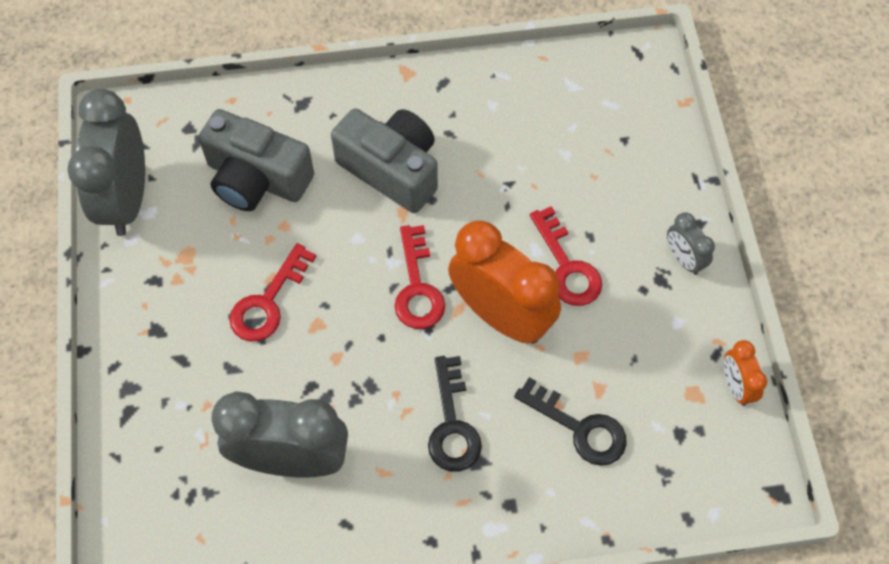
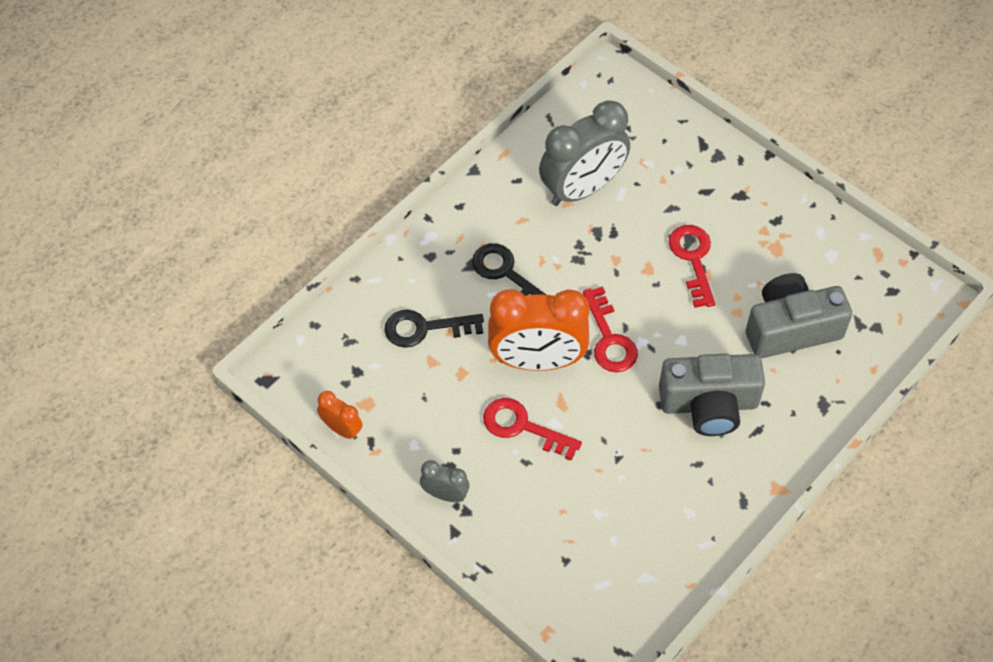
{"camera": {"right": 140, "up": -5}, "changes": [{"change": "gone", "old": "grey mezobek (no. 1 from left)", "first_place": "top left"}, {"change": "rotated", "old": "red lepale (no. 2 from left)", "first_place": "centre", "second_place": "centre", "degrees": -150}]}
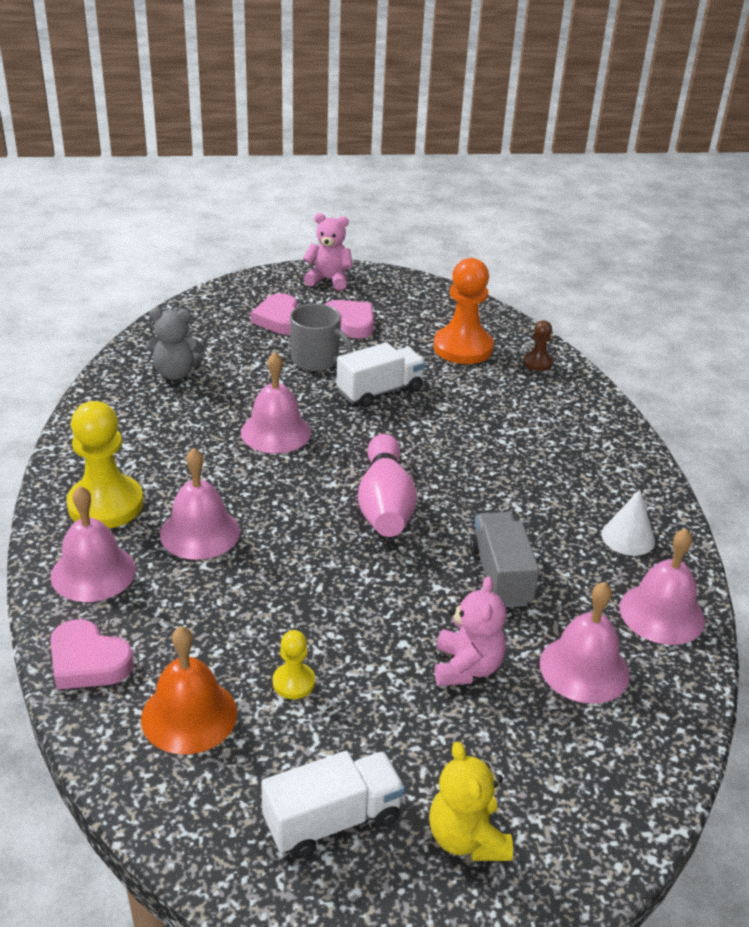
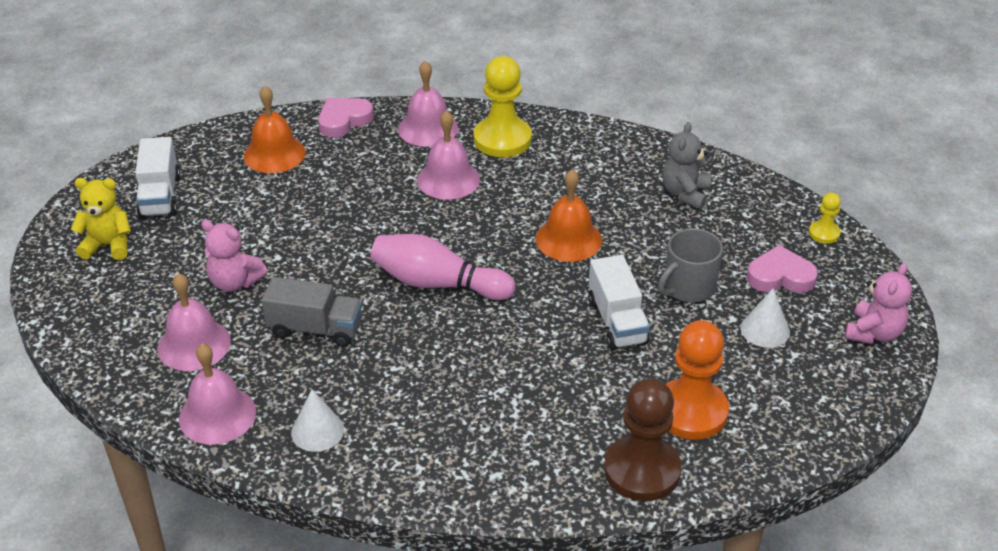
{"camera": {"right": 110, "up": 5}, "changes": [{"change": "swapped", "old": "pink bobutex (no. 3 from left)", "new": "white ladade (no. 2 from left)", "first_place": "centre", "second_place": "middle right"}, {"change": "scaled", "old": "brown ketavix", "first_place": "middle right", "second_place": "bottom centre", "factor": 2.07}, {"change": "repainted", "old": "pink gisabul (no. 3 from left)", "new": "orange gisabul (no. 2 from left)", "first_place": "centre", "second_place": "centre"}, {"change": "shifted", "old": "yellow ketavix (no. 2 from left)", "first_place": "bottom centre", "second_place": "middle right"}]}
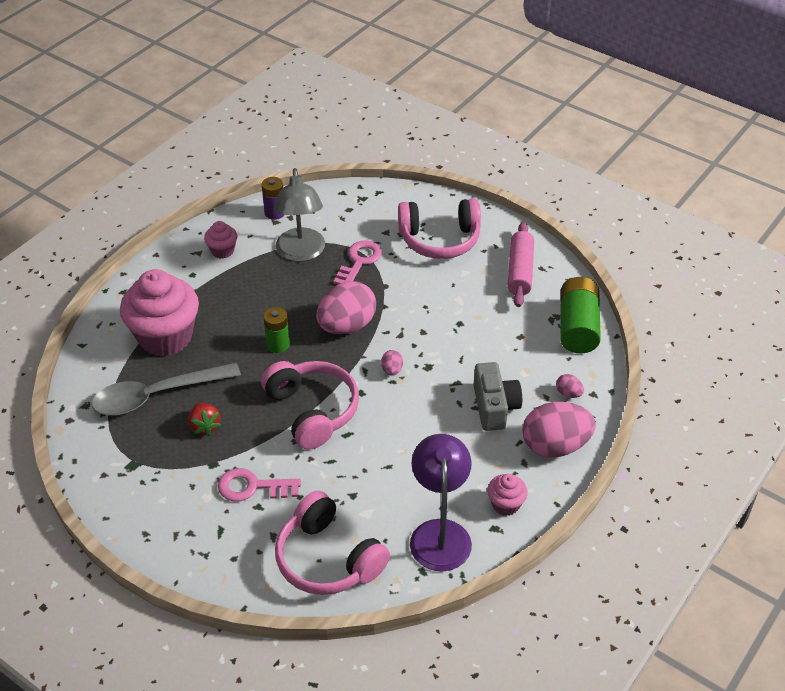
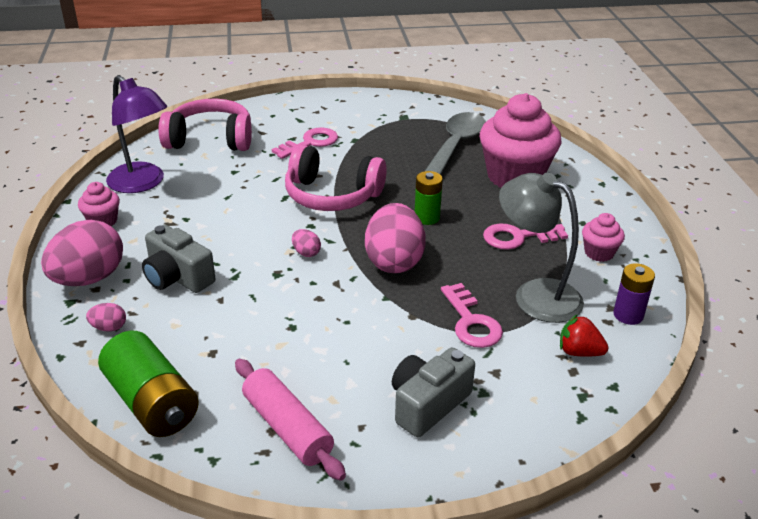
{"camera": {"right": 135, "up": -10}, "changes": [{"change": "swapped", "old": "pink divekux (no. 3 from left)", "new": "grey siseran (no. 2 from left)", "first_place": "top centre", "second_place": "bottom centre"}, {"change": "shifted", "old": "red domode", "first_place": "middle left", "second_place": "middle right"}, {"change": "new", "new": "pink lepale (no. 3 from left)", "second_place": "middle right"}]}
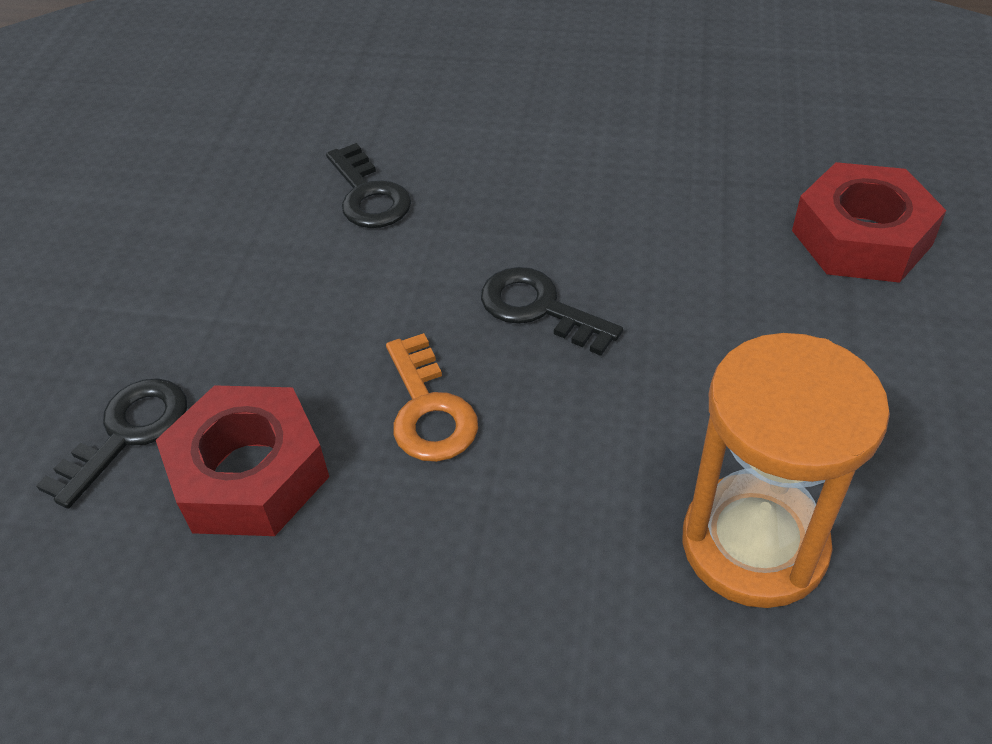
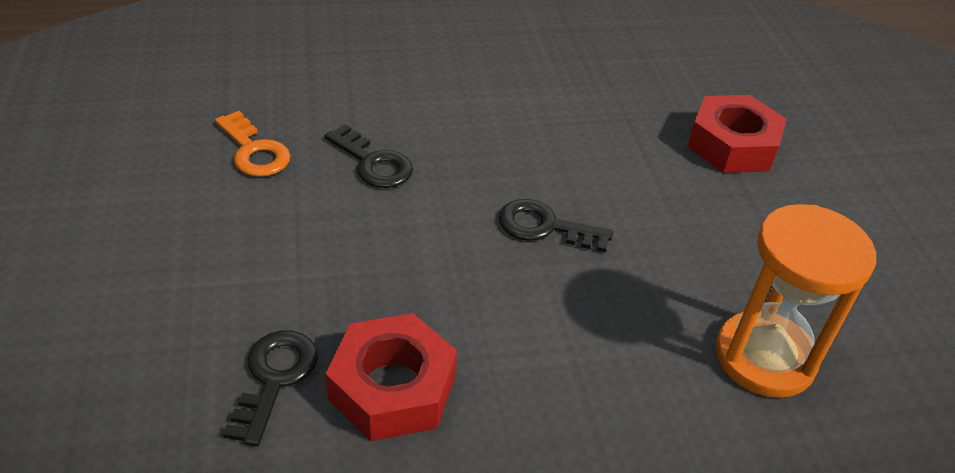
{"camera": {"right": -25, "up": -5}, "changes": [{"change": "shifted", "old": "orange lepale", "first_place": "centre", "second_place": "top left"}]}
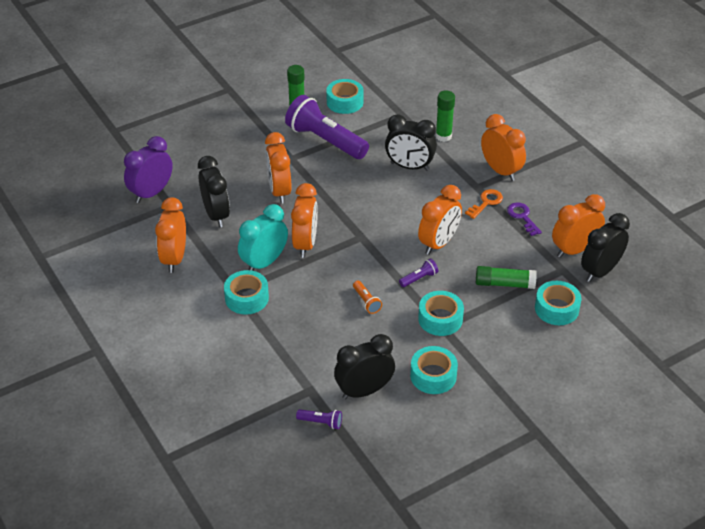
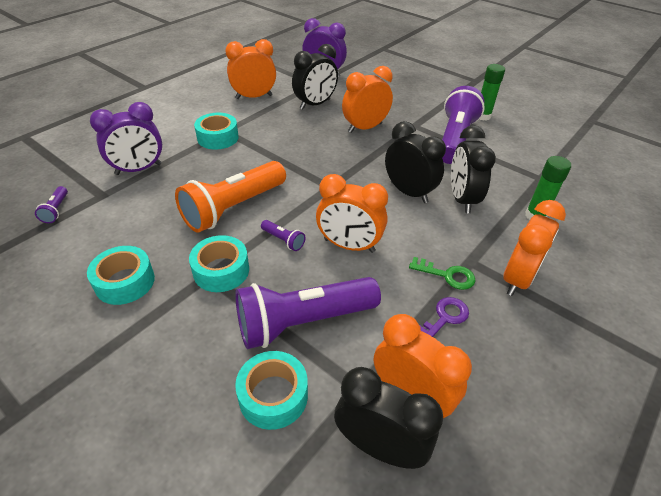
{"camera": {"right": 70, "up": 0}, "changes": [{"change": "gone", "old": "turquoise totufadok (no. 2 from left)", "first_place": "top centre"}, {"change": "gone", "old": "orange mezobek (no. 3 from left)", "first_place": "centre"}, {"change": "repainted", "old": "orange lepale", "new": "green lepale", "first_place": "middle right", "second_place": "middle right"}, {"change": "gone", "old": "turquoise mezobek", "first_place": "centre"}, {"change": "swapped", "old": "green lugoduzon (no. 3 from left)", "new": "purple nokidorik (no. 3 from left)", "first_place": "middle right", "second_place": "centre"}, {"change": "scaled", "old": "orange nokidorik", "first_place": "centre", "second_place": "centre", "factor": 2.45}, {"change": "shifted", "old": "black mezobek (no. 2 from left in the first image)", "new": "black mezobek (no. 3 from left)", "first_place": "bottom centre", "second_place": "top centre"}, {"change": "new", "new": "purple mezobek (no. 1 from left)", "second_place": "top left"}]}
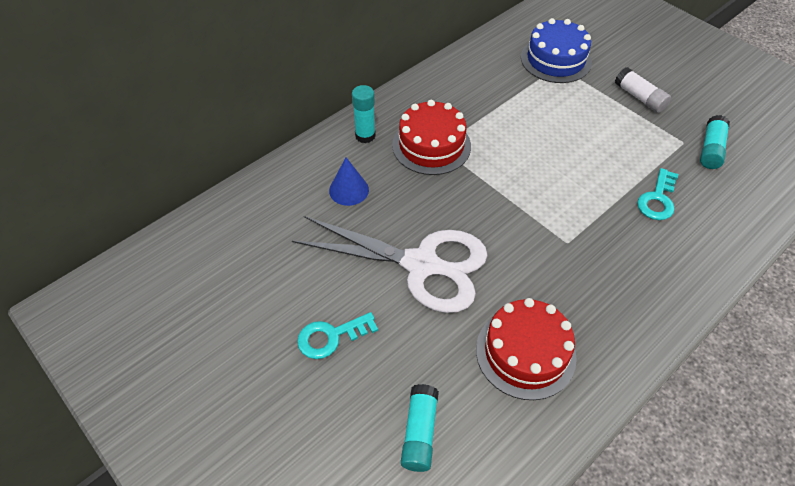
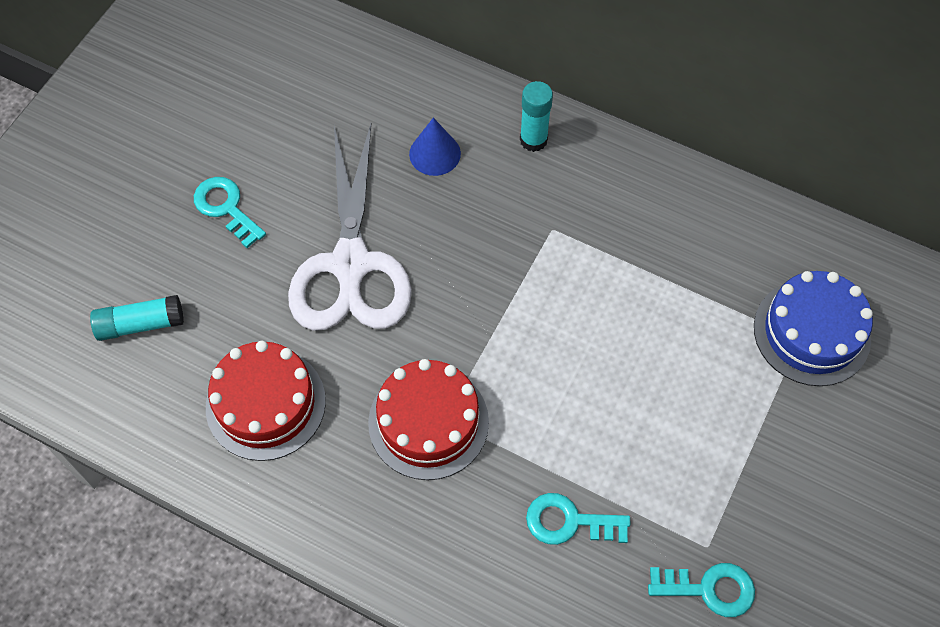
{"camera": {"right": 70, "up": 10}, "changes": [{"change": "gone", "old": "white lugoduzon", "first_place": "top right"}, {"change": "shifted", "old": "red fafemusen (no. 1 from left in the first image)", "new": "red fafemusen (no. 2 from left)", "first_place": "top centre", "second_place": "bottom centre"}, {"change": "swapped", "old": "turquoise lugoduzon (no. 3 from left)", "new": "turquoise lepale (no. 3 from left)", "first_place": "top right", "second_place": "bottom right"}]}
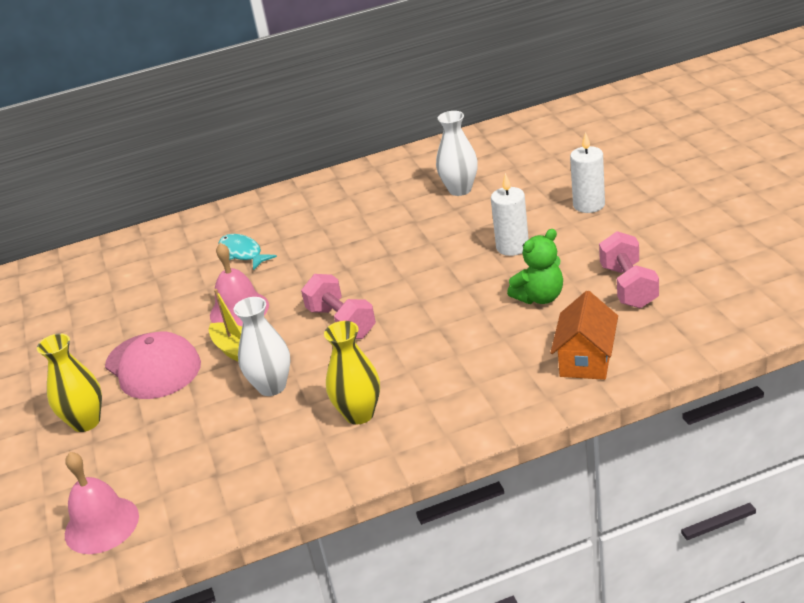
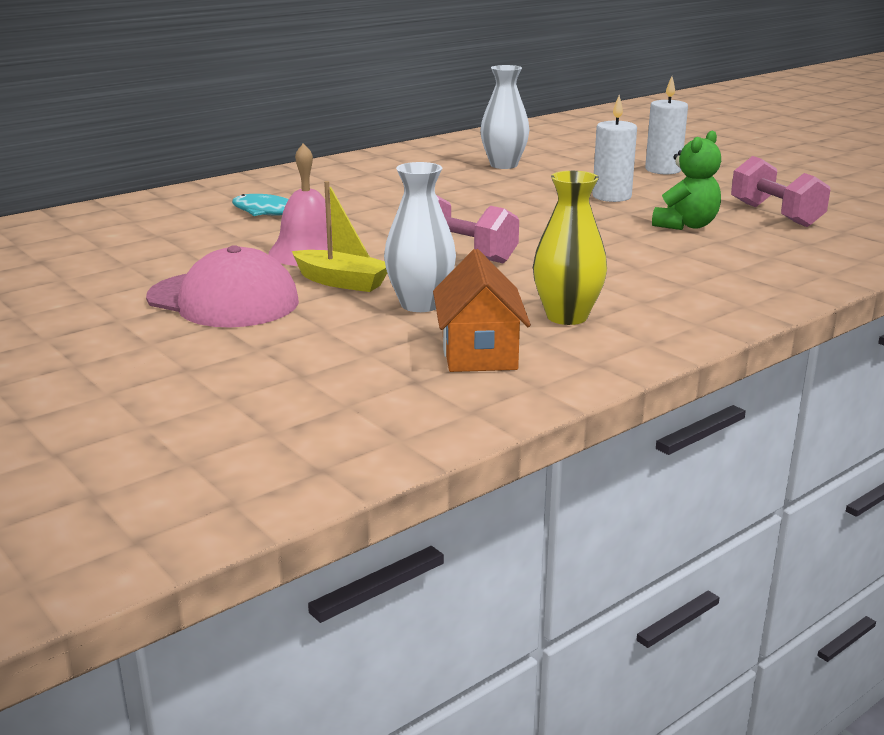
{"camera": {"right": -25, "up": -10}, "changes": [{"change": "shifted", "old": "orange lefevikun", "first_place": "middle right", "second_place": "centre"}, {"change": "gone", "old": "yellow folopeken (no. 1 from left)", "first_place": "middle left"}, {"change": "gone", "old": "pink gisabul (no. 1 from left)", "first_place": "bottom left"}]}
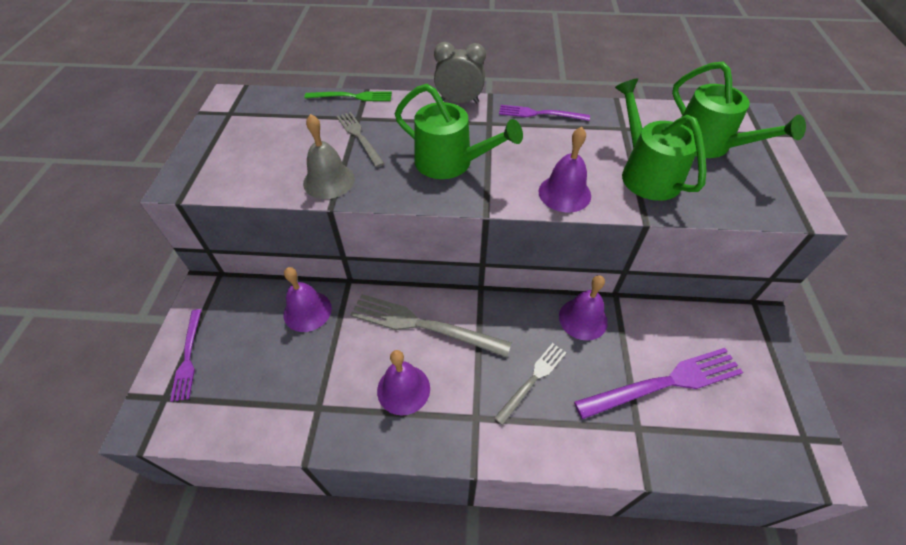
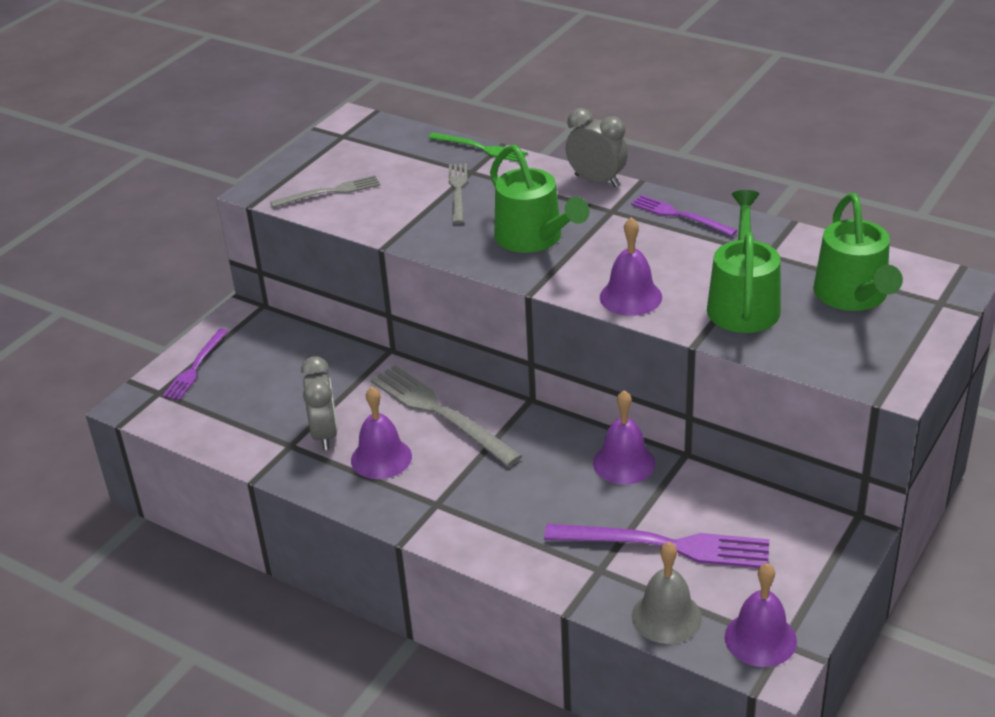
{"camera": {"right": 30, "up": -15}, "changes": [{"change": "shifted", "old": "grey gisabul", "first_place": "top centre", "second_place": "bottom right"}, {"change": "shifted", "old": "purple gisabul (no. 1 from left in the first image)", "new": "purple gisabul (no. 4 from left)", "first_place": "centre", "second_place": "bottom right"}, {"change": "shifted", "old": "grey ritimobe (no. 3 from left in the first image)", "new": "grey ritimobe (no. 1 from left)", "first_place": "bottom centre", "second_place": "top left"}, {"change": "new", "new": "grey mezobek (no. 1 from left)", "second_place": "middle left"}]}
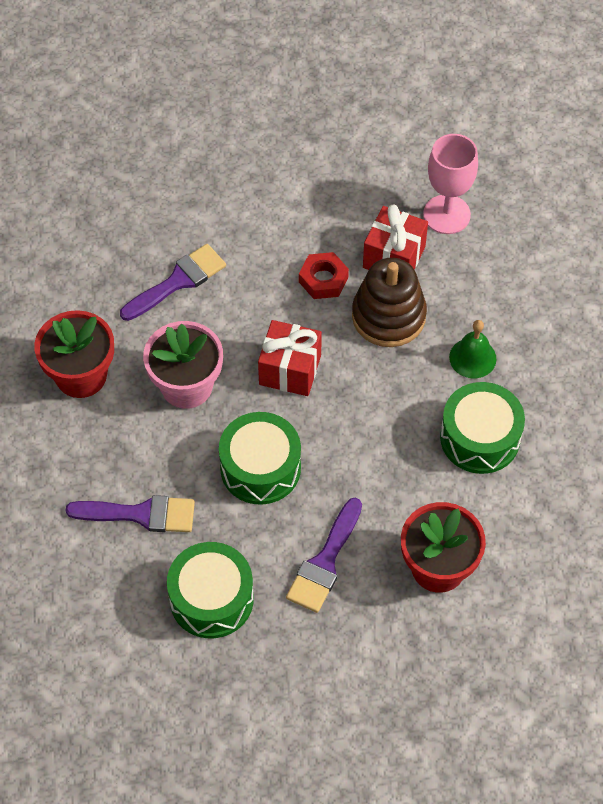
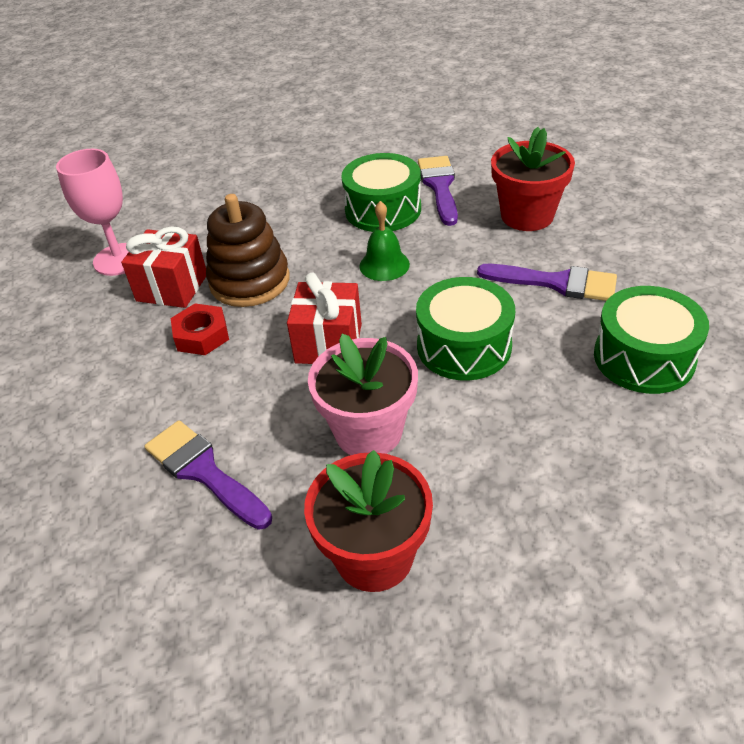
{"camera": {"right": -95, "up": -15}, "changes": [{"change": "shifted", "old": "green gisabul", "first_place": "middle right", "second_place": "top centre"}, {"change": "shifted", "old": "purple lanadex (no. 1 from left in the first image)", "new": "purple lanadex (no. 2 from left)", "first_place": "middle left", "second_place": "top centre"}]}
